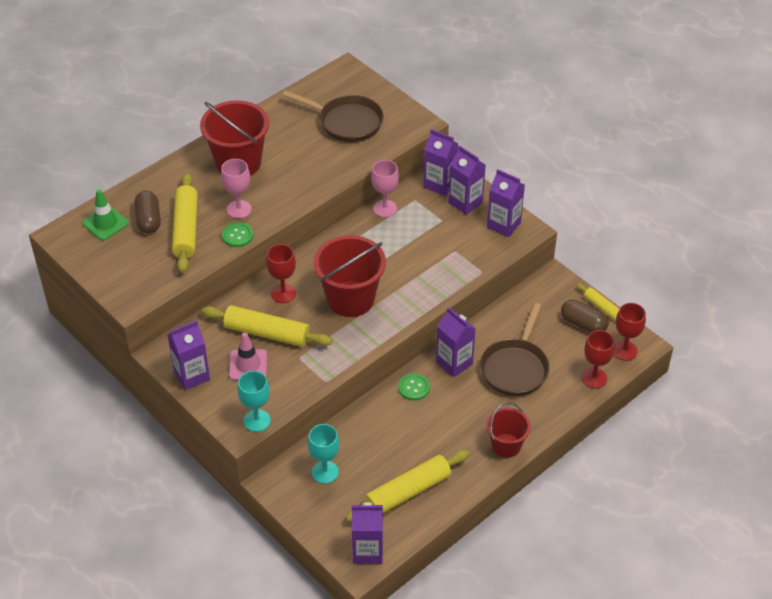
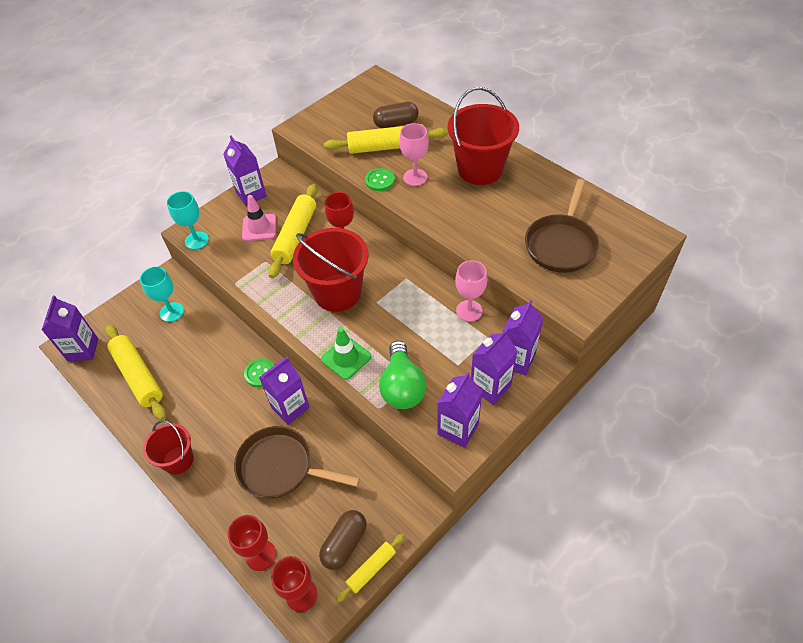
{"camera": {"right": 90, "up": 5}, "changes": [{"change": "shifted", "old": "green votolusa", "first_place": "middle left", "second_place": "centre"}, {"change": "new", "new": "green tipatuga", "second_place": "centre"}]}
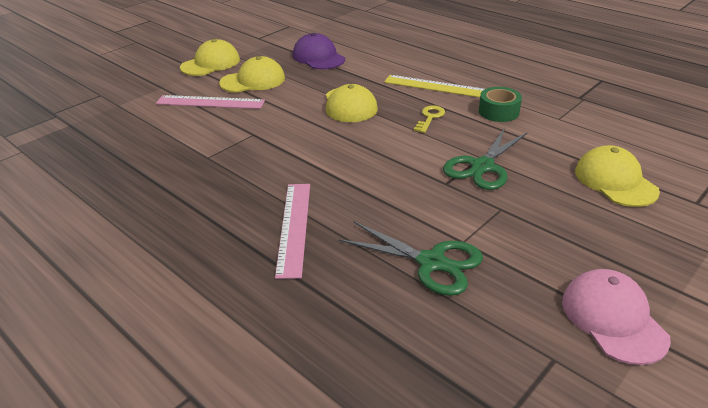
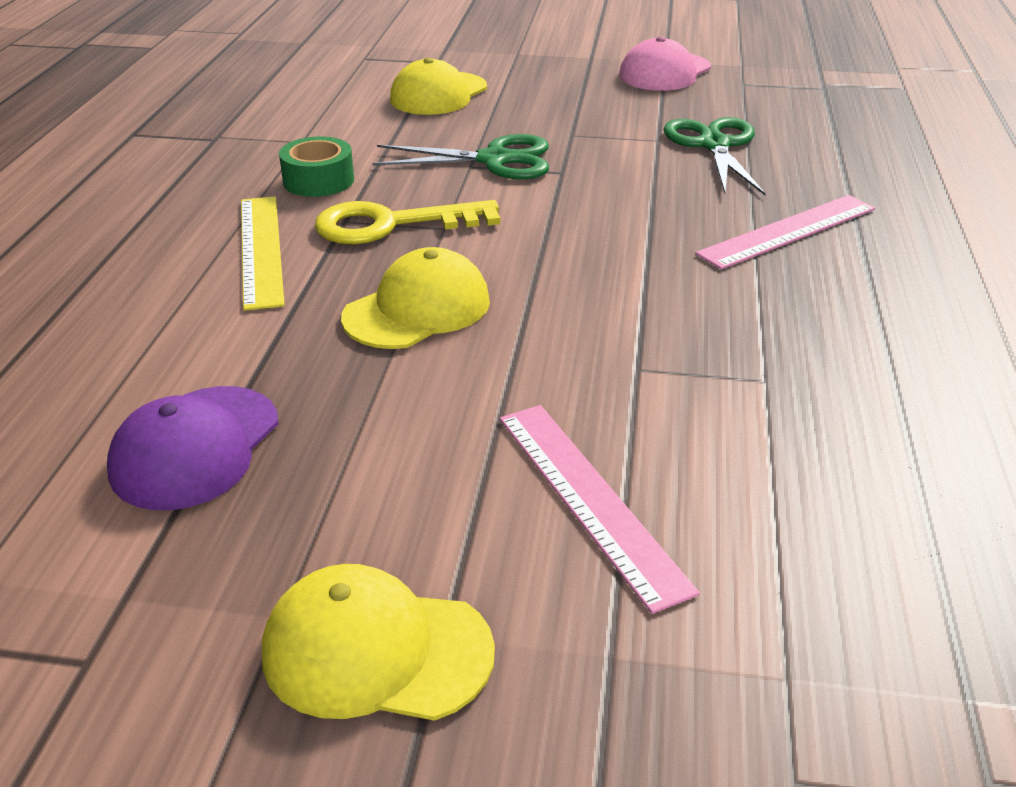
{"camera": {"right": -125, "up": 0}, "changes": [{"change": "gone", "old": "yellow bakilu (no. 2 from left)", "first_place": "top centre"}, {"change": "scaled", "old": "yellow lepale", "first_place": "top centre", "second_place": "top centre", "factor": 1.83}]}
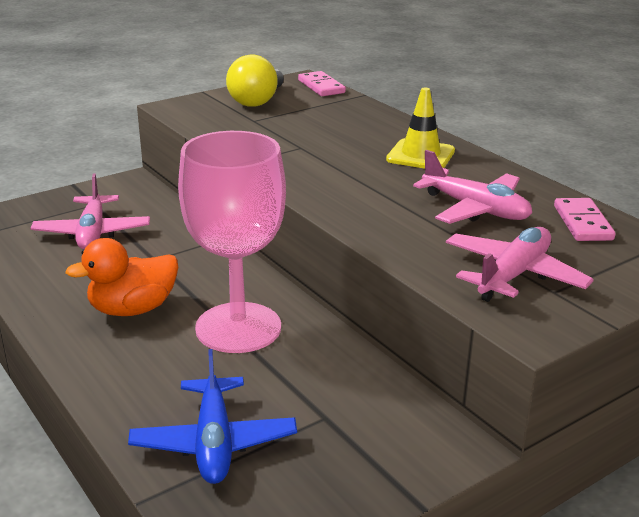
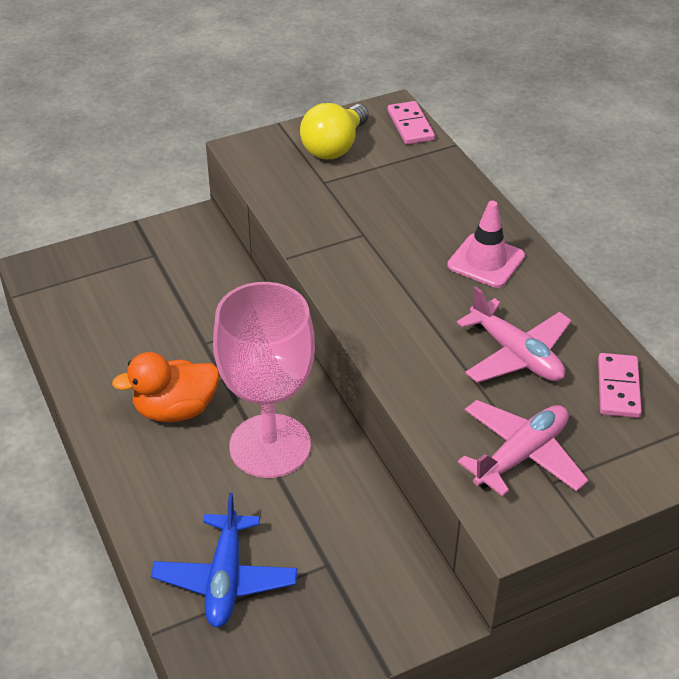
{"camera": {"right": 10, "up": 15}, "changes": [{"change": "repainted", "old": "yellow votolusa", "new": "pink votolusa", "first_place": "top centre", "second_place": "middle right"}, {"change": "gone", "old": "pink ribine (no. 1 from left)", "first_place": "middle left"}]}
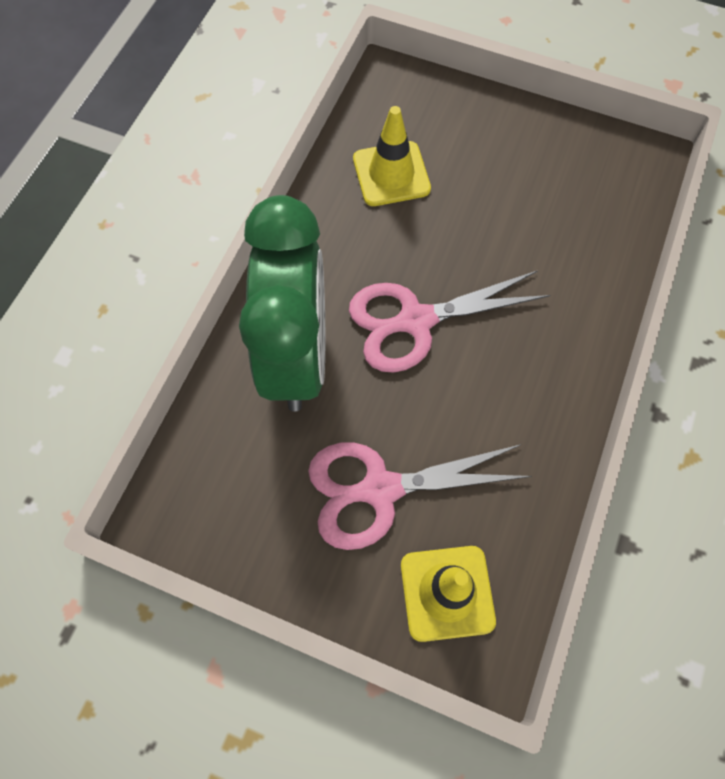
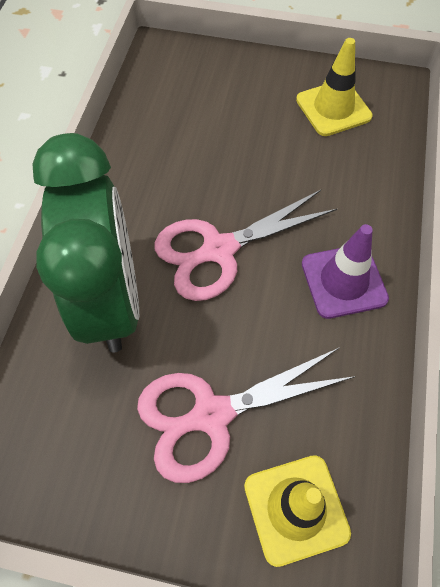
{"camera": {"right": -10, "up": -5}, "changes": [{"change": "shifted", "old": "yellow votolusa (no. 1 from left in the first image)", "new": "yellow votolusa (no. 2 from left)", "first_place": "top centre", "second_place": "top right"}, {"change": "new", "new": "purple votolusa", "second_place": "middle right"}]}
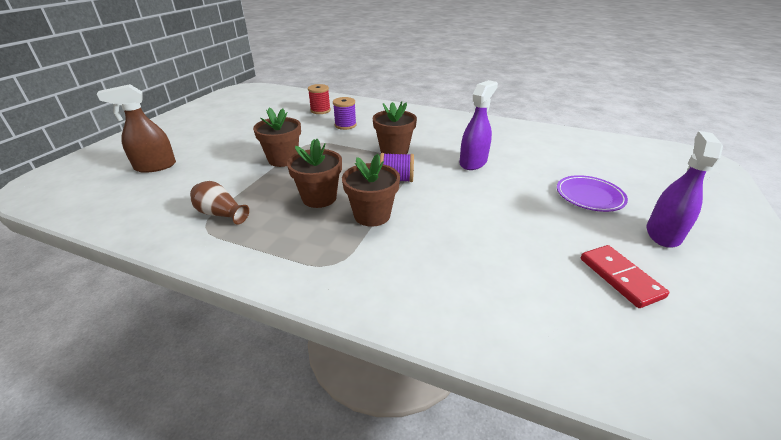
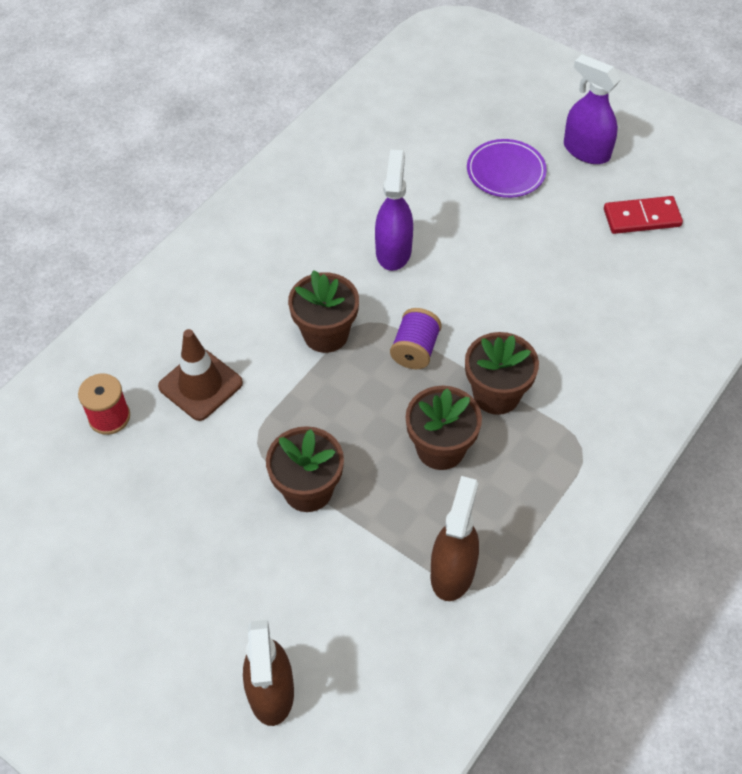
{"camera": {"right": -75, "up": 20}, "changes": [{"change": "rotated", "old": "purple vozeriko (no. 1 from left)", "first_place": "top centre", "second_place": "top centre", "degrees": 45}, {"change": "swapped", "old": "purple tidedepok (no. 1 from left)", "new": "brown votolusa", "first_place": "top centre", "second_place": "middle left"}, {"change": "swapped", "old": "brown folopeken", "new": "brown vozeriko (no. 2 from left)", "first_place": "middle left", "second_place": "bottom centre"}]}
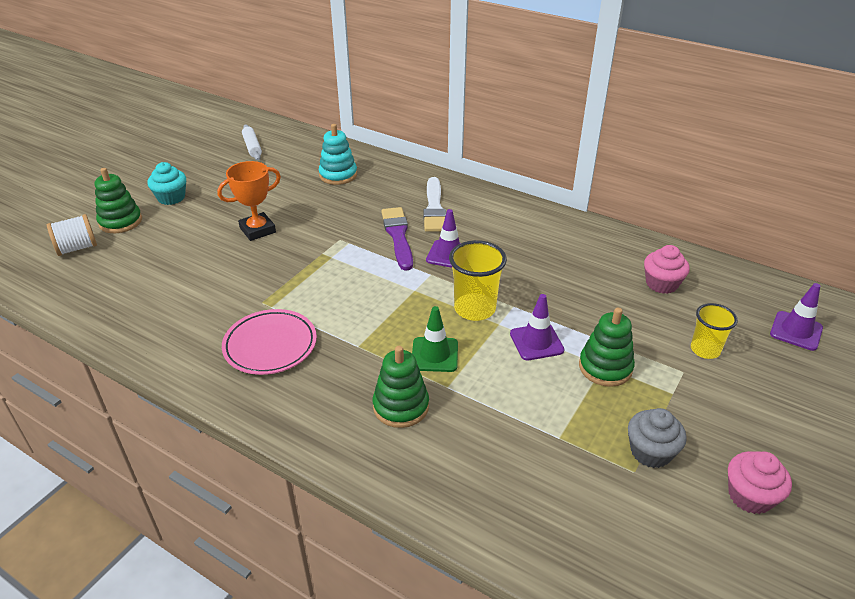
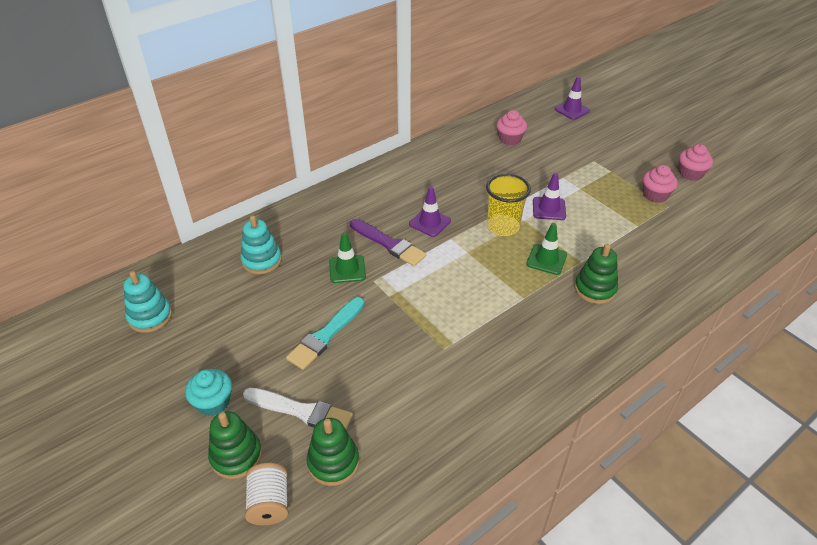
{"camera": {"right": -70, "up": 5}, "changes": [{"change": "swapped", "old": "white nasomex", "new": "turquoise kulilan (no. 1 from left)", "first_place": "top left", "second_place": "middle left"}, {"change": "swapped", "old": "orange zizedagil", "new": "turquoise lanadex", "first_place": "middle left", "second_place": "centre"}, {"change": "shifted", "old": "white lanadex", "first_place": "centre", "second_place": "bottom centre"}, {"change": "rotated", "old": "purple lanadex", "first_place": "centre", "second_place": "centre", "degrees": -150}, {"change": "gone", "old": "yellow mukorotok (no. 2 from left)", "first_place": "middle right"}, {"change": "shifted", "old": "green kulilan (no. 3 from left in the first image)", "new": "green kulilan (no. 2 from left)", "first_place": "middle right", "second_place": "bottom centre"}, {"change": "gone", "old": "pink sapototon", "first_place": "middle left"}, {"change": "repainted", "old": "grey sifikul", "new": "pink sifikul (no. 2 from left)", "first_place": "bottom right", "second_place": "middle right"}, {"change": "new", "new": "green votolusa (no. 1 from left)", "second_place": "centre"}]}
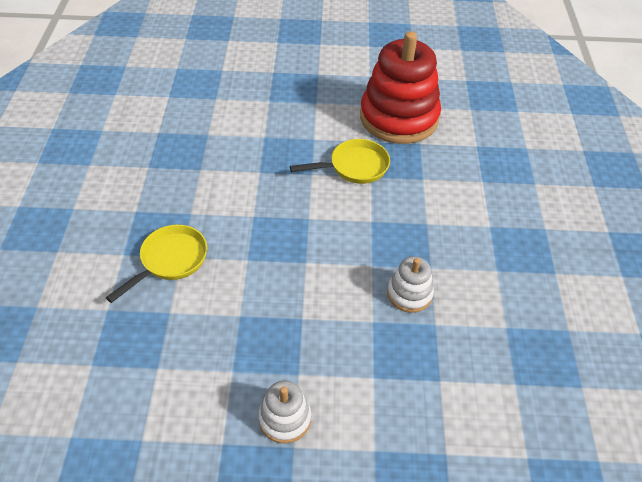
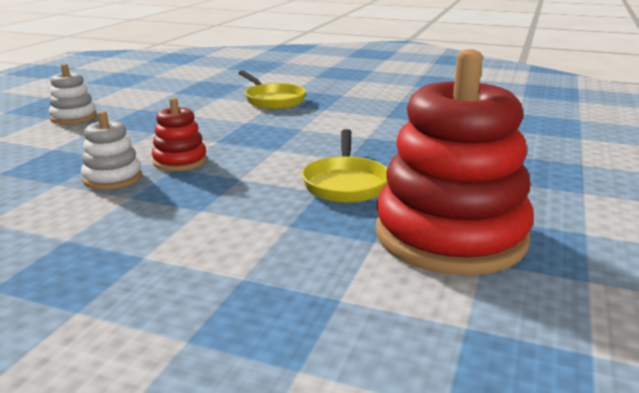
{"camera": {"right": 110, "up": -25}, "changes": [{"change": "new", "new": "red kulilan (no. 1 from left)", "second_place": "middle left"}]}
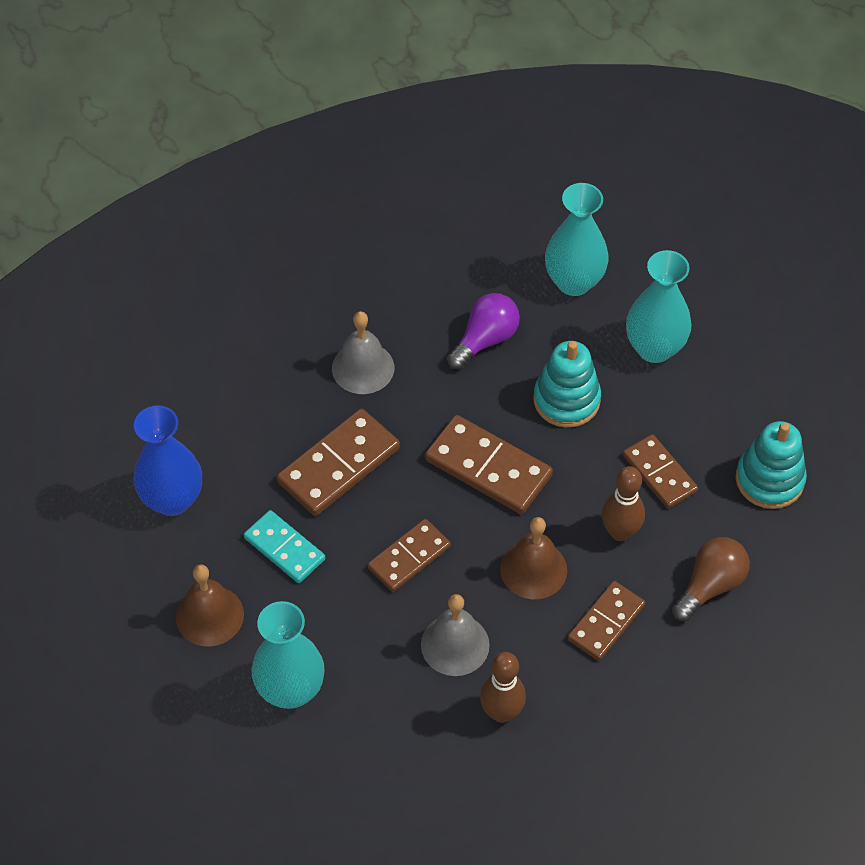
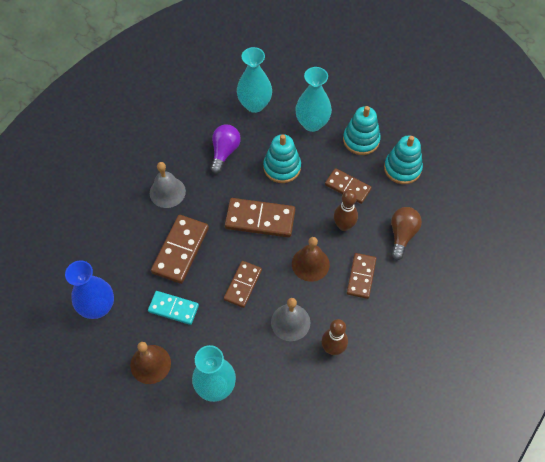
{"camera": {"right": -25, "up": 5}, "changes": [{"change": "new", "new": "turquoise kulilan (no. 2 from left)", "second_place": "top centre"}]}
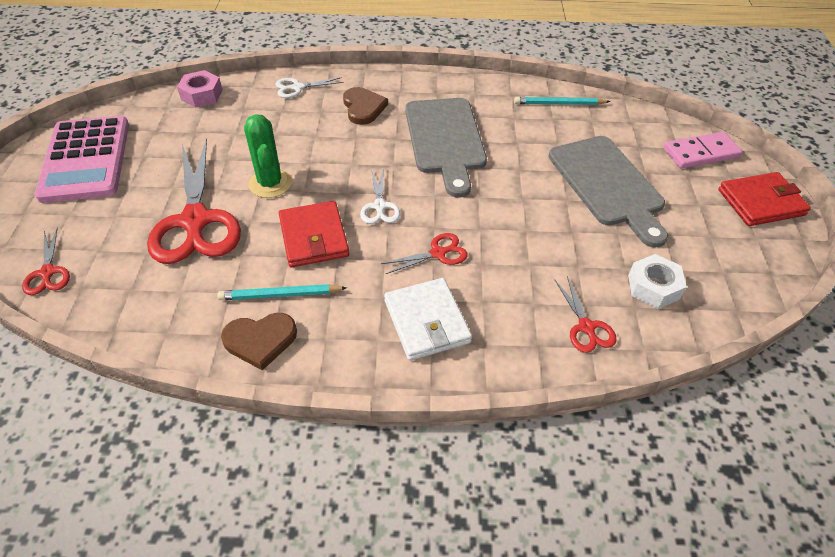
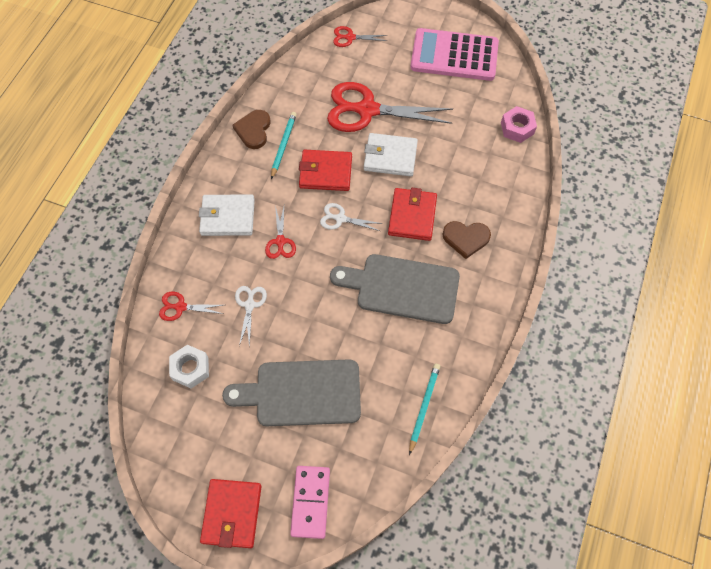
{"camera": {"right": 110, "up": 15}, "changes": [{"change": "shifted", "old": "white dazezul (no. 1 from left)", "first_place": "top centre", "second_place": "centre"}, {"change": "swapped", "old": "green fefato", "new": "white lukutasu (no. 2 from left)", "first_place": "top left", "second_place": "top centre"}, {"change": "new", "new": "red lukutasu (no. 3 from left)", "second_place": "centre"}]}
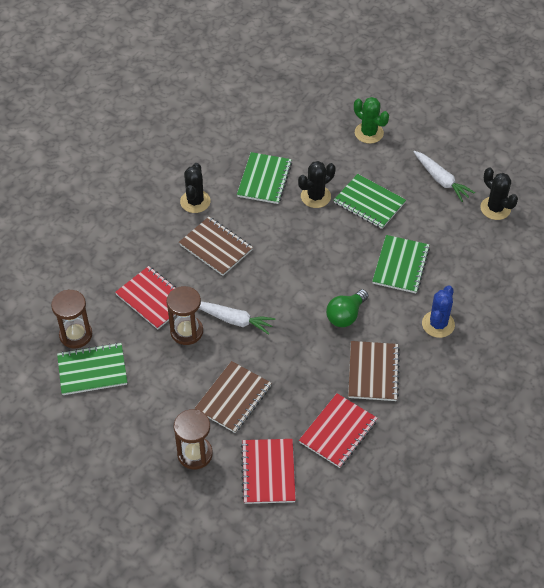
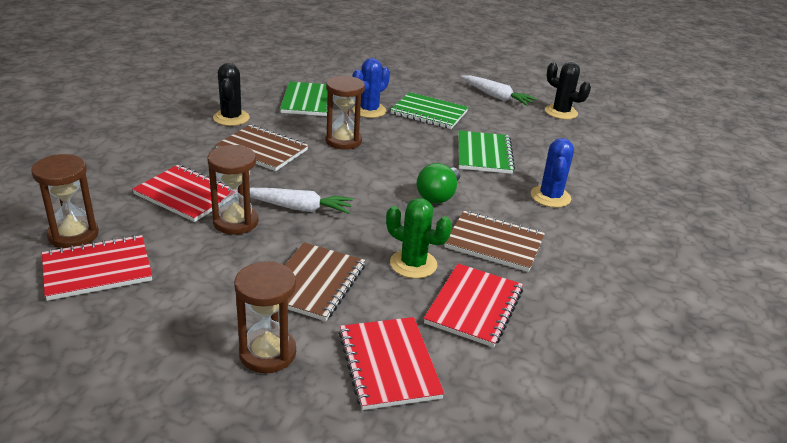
{"camera": {"right": -15, "up": -20}, "changes": [{"change": "shifted", "old": "green fefato", "first_place": "top right", "second_place": "centre"}, {"change": "repainted", "old": "black fefato (no. 2 from left)", "new": "blue fefato (no. 1 from left)", "first_place": "top centre", "second_place": "top centre"}, {"change": "rotated", "old": "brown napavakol (no. 3 from left)", "first_place": "middle right", "second_place": "centre", "degrees": -60}, {"change": "repainted", "old": "green napavakol (no. 1 from left)", "new": "red napavakol (no. 1 from left)", "first_place": "middle left", "second_place": "middle left"}, {"change": "new", "new": "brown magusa (no. 4 from left)", "second_place": "top centre"}]}
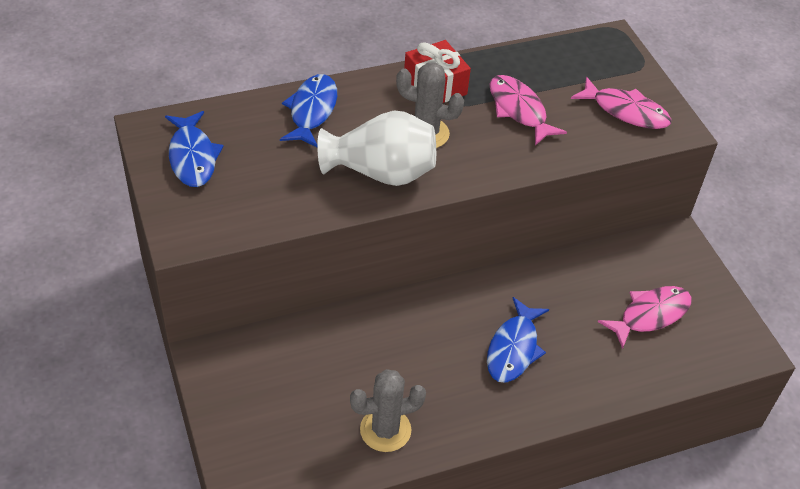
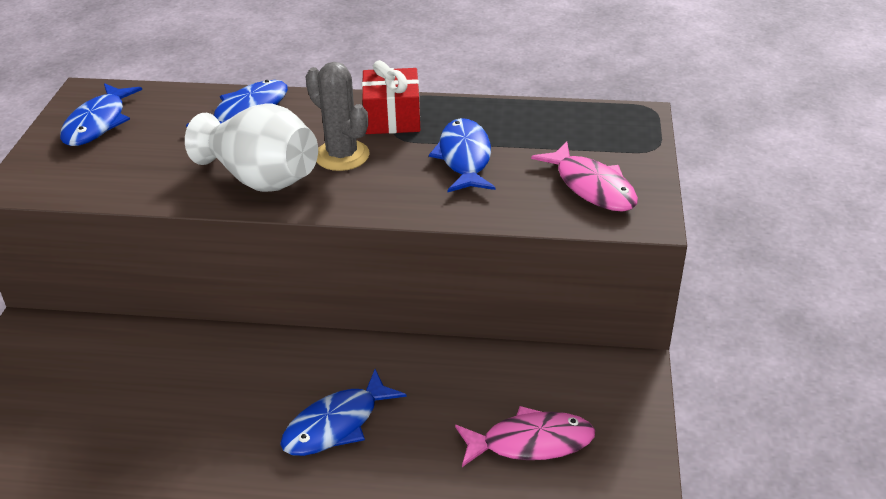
{"camera": {"right": 30, "up": -10}, "changes": [{"change": "repainted", "old": "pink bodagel (no. 1 from left)", "new": "blue bodagel (no. 4 from left)", "first_place": "top centre", "second_place": "top centre"}, {"change": "gone", "old": "grey fefato (no. 1 from left)", "first_place": "bottom centre"}]}
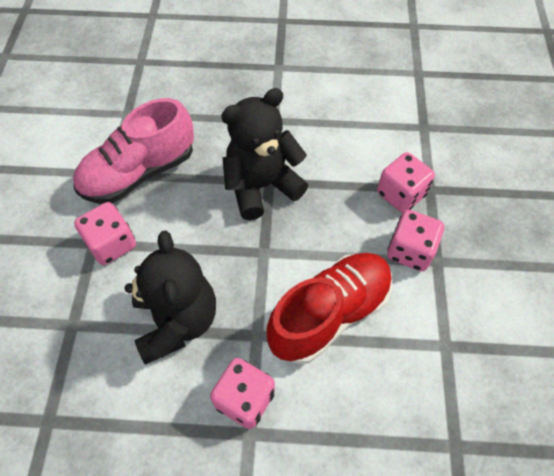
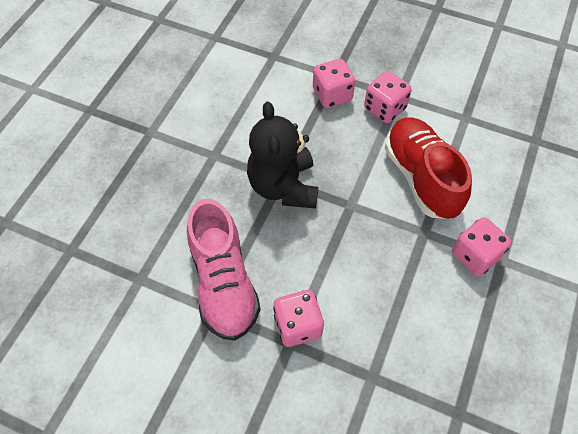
{"camera": {"right": -70, "up": 0}, "changes": [{"change": "gone", "old": "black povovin (no. 1 from left)", "first_place": "middle left"}]}
